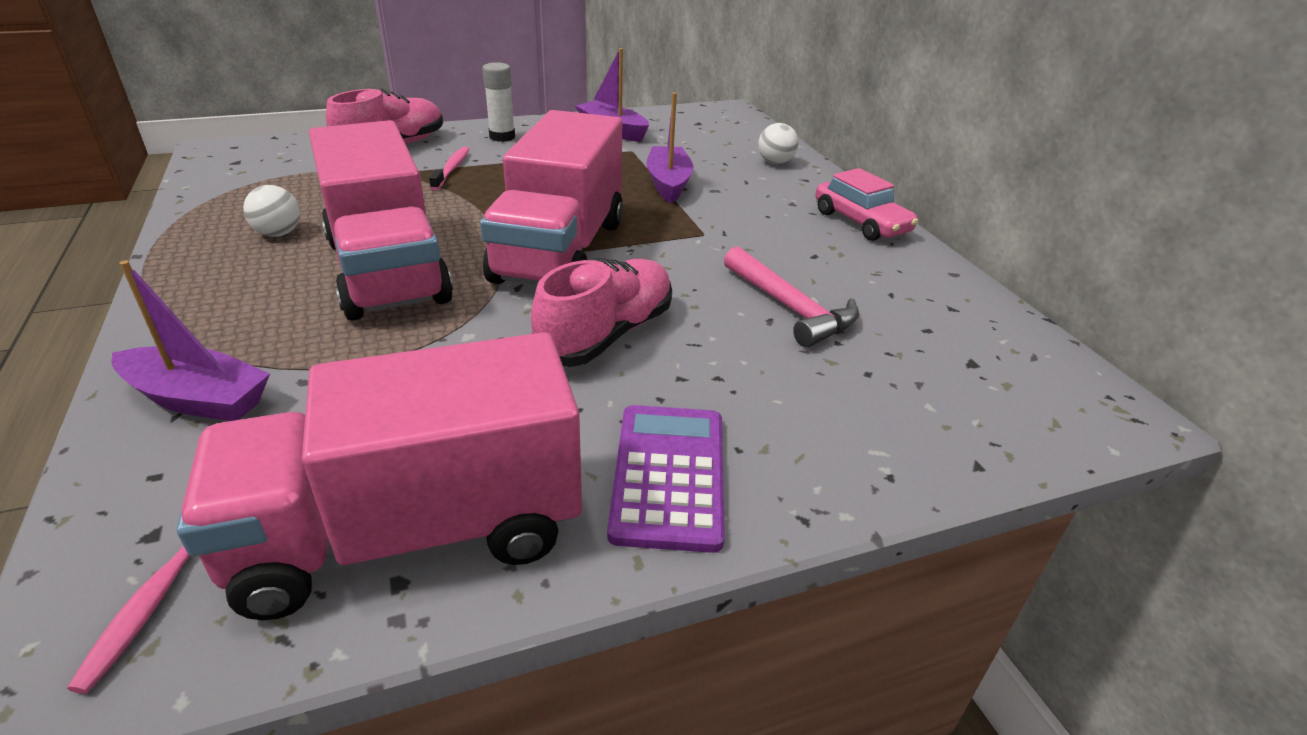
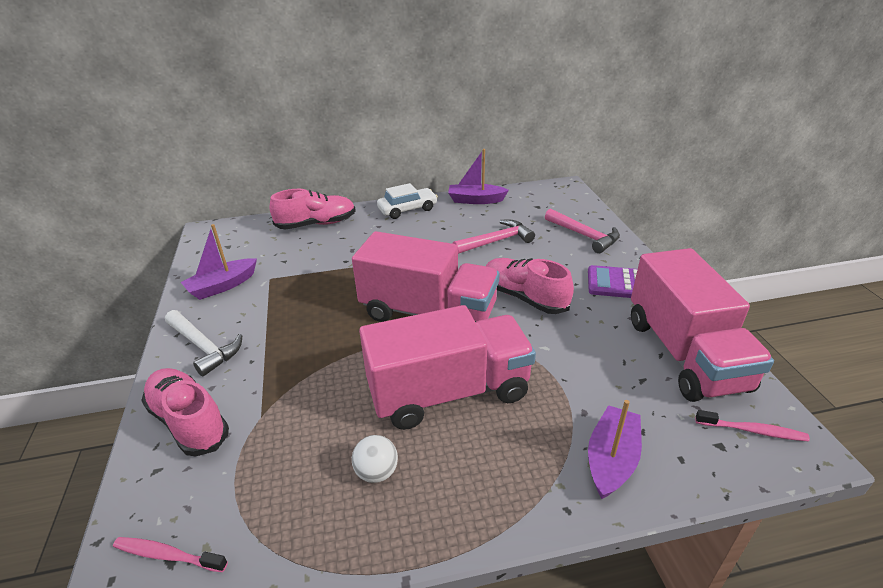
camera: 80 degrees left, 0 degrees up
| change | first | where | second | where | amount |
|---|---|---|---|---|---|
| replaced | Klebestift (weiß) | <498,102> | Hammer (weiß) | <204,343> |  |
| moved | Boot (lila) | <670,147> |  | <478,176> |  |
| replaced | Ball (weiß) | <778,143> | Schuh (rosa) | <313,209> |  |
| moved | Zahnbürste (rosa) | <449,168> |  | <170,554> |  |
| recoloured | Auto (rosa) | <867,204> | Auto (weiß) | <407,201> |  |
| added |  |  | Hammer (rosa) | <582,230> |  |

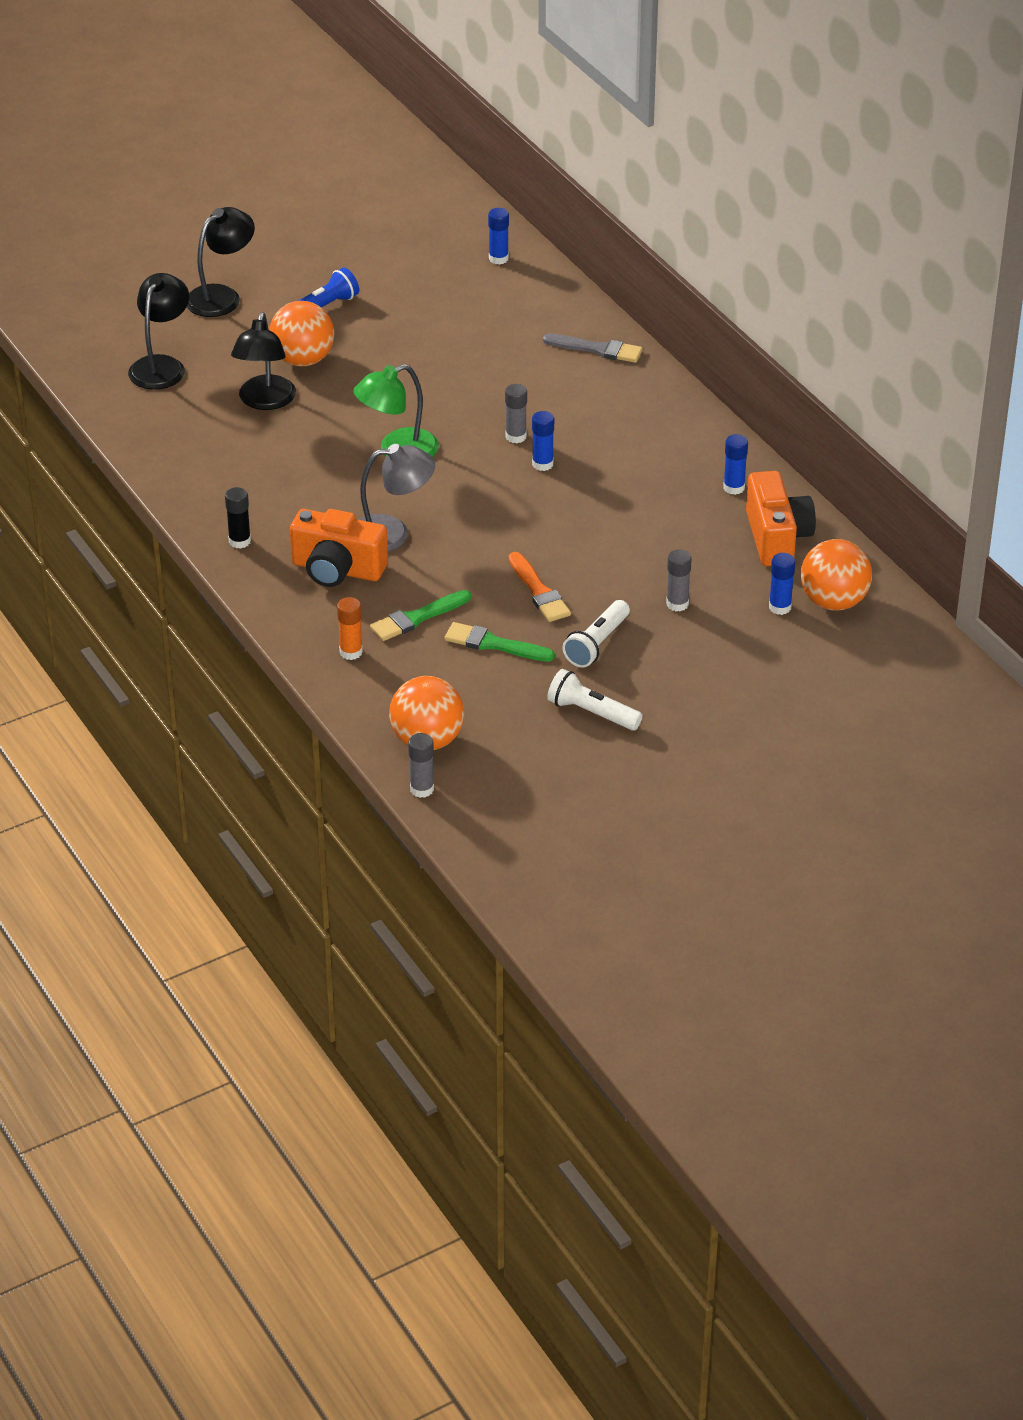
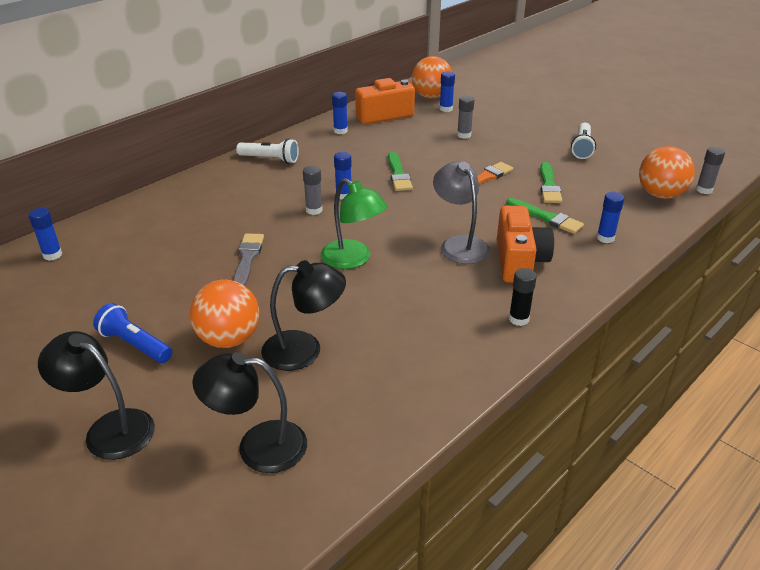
camera: 105 degrees left, 5 degrees down
| change | first | where | second | where | amount |
|---|---|---|---|---|---|
| moved | Pinsel (grau) | <593,348> |  | <248,260> |  |
| recoloured | Klebestift (orange) | <350,628> | Klebestift (blau) | <610,217> |  |
| moved | Taschenlampe (weiß) | <596,633> |  | <267,151> |  |
| added |  |  | Pinsel (grün) | <400,171> |  |

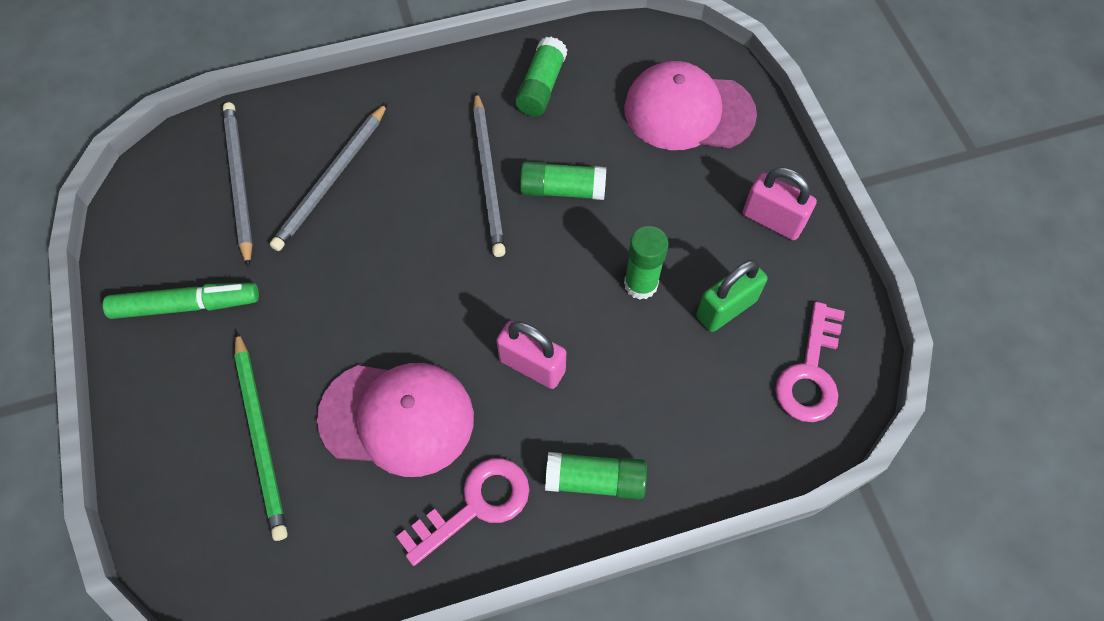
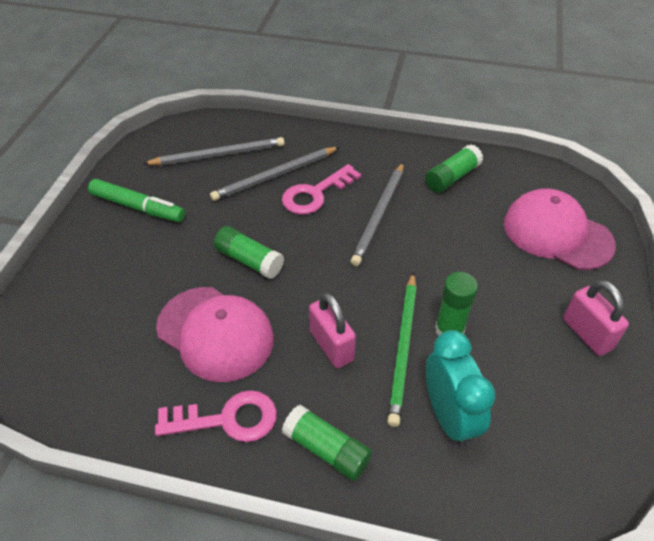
camera: 30 degrees right, 15 degrees down
| change | first | where | second | where | amount |
|---|---|---|---|---|---|
| turned | Bleistift (grau) | <238,185> |  | <214,151> | 60 degrees clockwise |
| moved | Klebestift (grün) | <563,180> |  | <249,252> |  |
| removed | Vorhängeschloss (grün) | <732,295> |  |  |  |
| moved | Schlüssel (rosa) | <810,362> |  | <321,189> |  |
| moved | Bleistift (grün) | <261,436> |  | <402,349> |  |
| added |  |  | Wecker (türkis) | <460,388> |  |

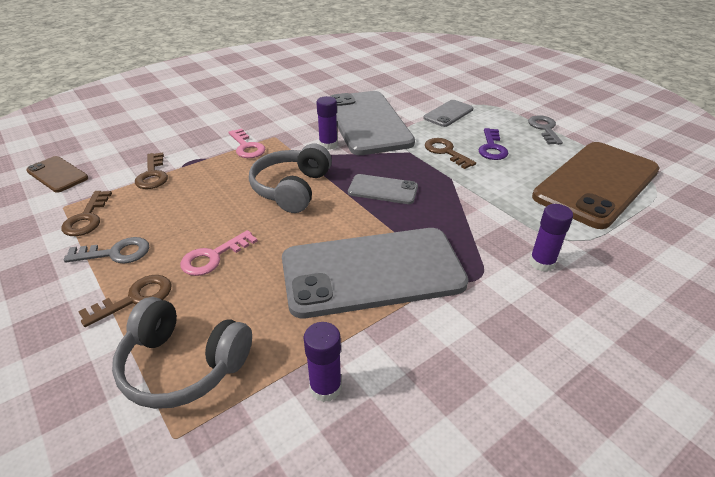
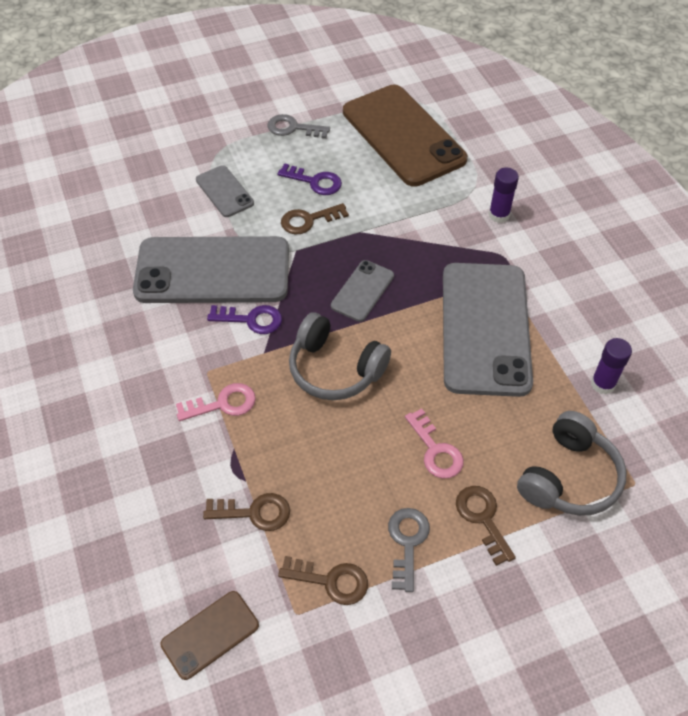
camera: 75 degrees left, 15 degrees up
| change | first | where | second | where | amount |
|---|---|---|---|---|---|
| replaced | Klebestift (lila) | <327,123> | Schlüssel (lila) | <244,319> |  |

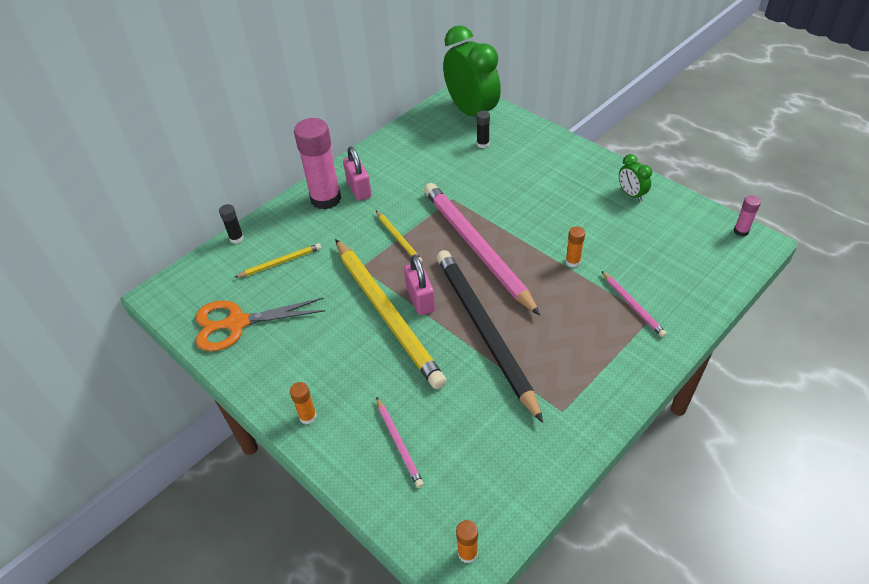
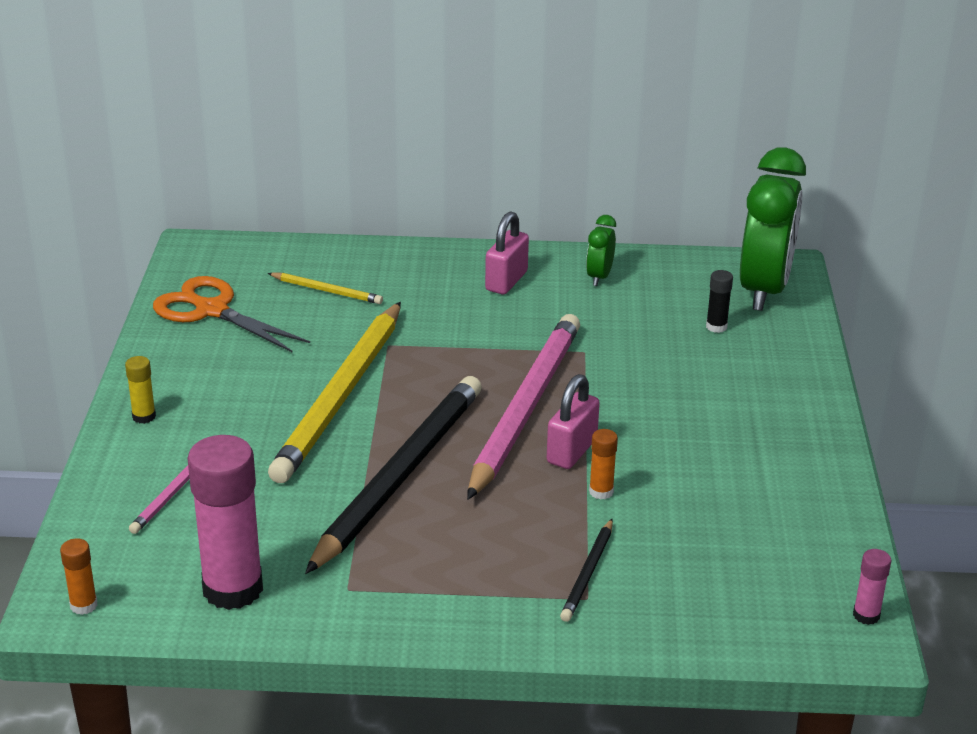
camera: 45 degrees right, 15 degrees down
| change | first | where | second | where | amount |
|---|---|---|---|---|---|
| moved | Klebestift (rosa) | <317,164> |  | <225,522> |  |
| moved | Wecker (grün) | <635,178> |  | <601,250> |  |
| removed | Klebestift (schwarz) | <231,224> |  |  |  |
| removed | Bleistift (gelb) | <399,237> |  |  |  |
| moved | Vorhängeschloss (rosa) | <419,285> |  | <573,421> |  |
| recoloured | Bleistift (rosa) | <634,304> | Bleistift (schwarz) | <586,570> |  |
| recoloured | Klebestift (orange) | <303,403> | Klebestift (gelb) | <140,390> |  |

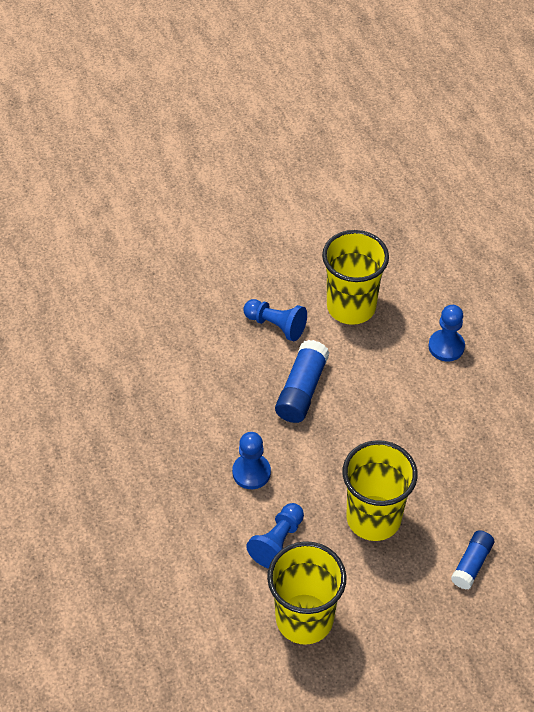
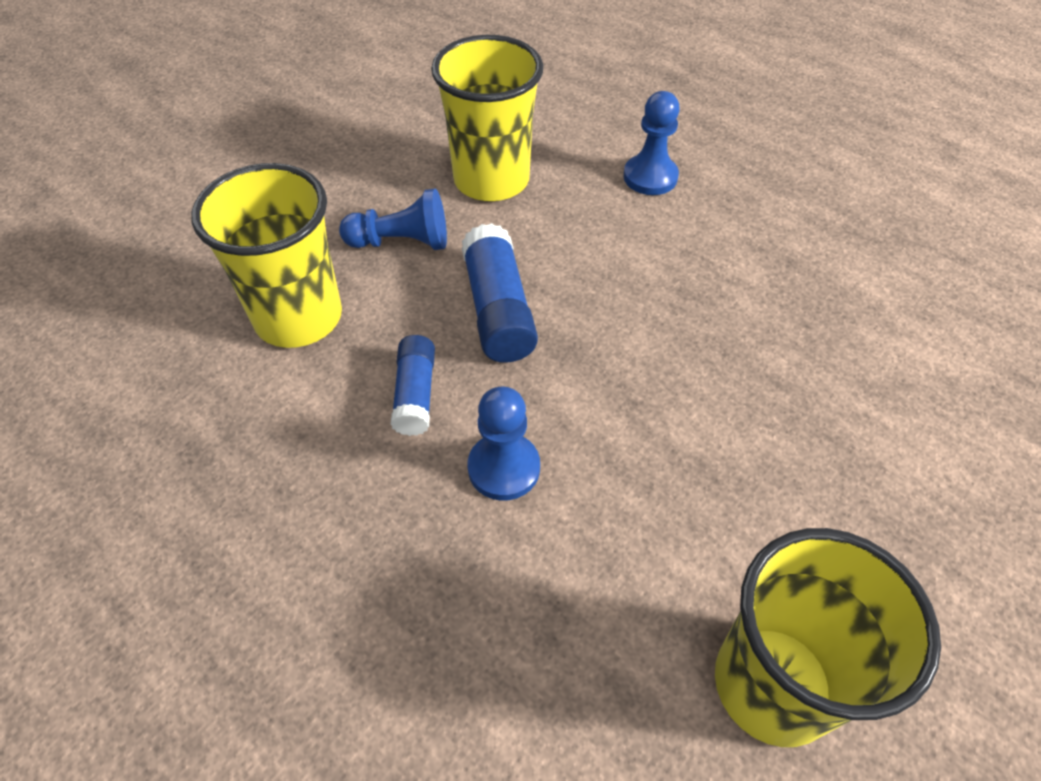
camera: 30 degrees left, 0 degrees up
| change | first | where | second | where | amount |
|---|---|---|---|---|---|
| moved | Becher (gelb) | <380,490> |  | <266,255> |  |
| removed | Bauer (blau) | <275,536> |  |  |  |
| moved | Klebestift (blau) | <472,559> |  | <413,385> |  |

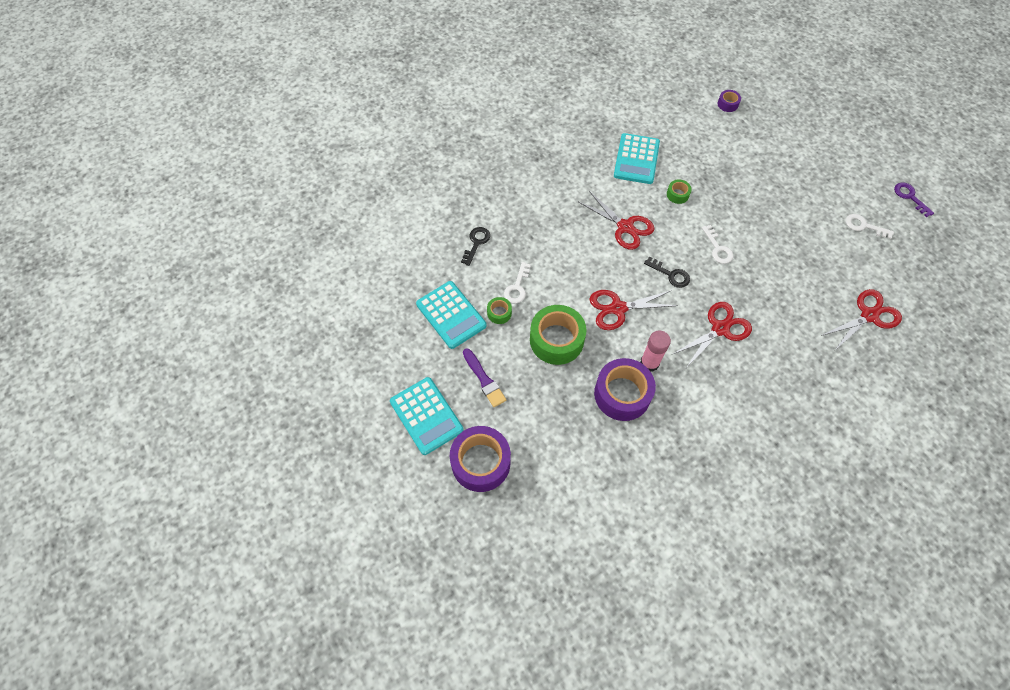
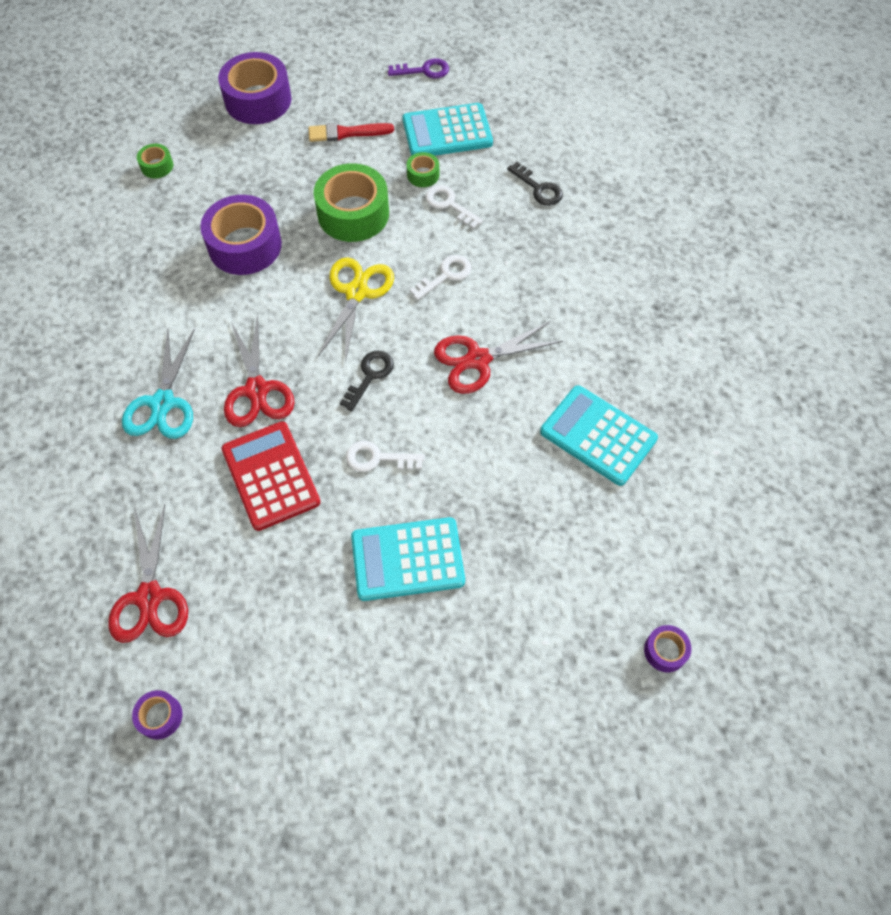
camera: 115 degrees right, 0 degrees up
| change | first | where | second | where | amount |
|---|---|---|---|---|---|
| moved | Klebeband (grün) | <679,191> |  | <155,161> |  |
| moved | Schlüssel (lila) | <914,199> |  | <418,68> |  |
| moved | Schlüssel (weiß) | <870,226> |  | <441,277> |  |
| turned | Schlüssel (schwarz) | <667,272> |  | <367,381> | 150 degrees clockwise |
| recoloured | Schere (rot) | <633,310> | Schere (gelb) | <356,310> |  |
| removed | Klebestift (rosa) | <655,351> |  |  |  |
| recoloured | Pinsel (lila) | <484,377> | Pinsel (rot) | <351,132> |  |
| moved | Taschenrechner (türkis) | <427,416> |  | <408,559> |  |
| added |  |  | Schere (türkis) | <158,383> |  |
| added |  |  | Taschenrechner (rot) | <271,476> |  |
| added |  |  | Klebeband (lila) | <157,714> |  |

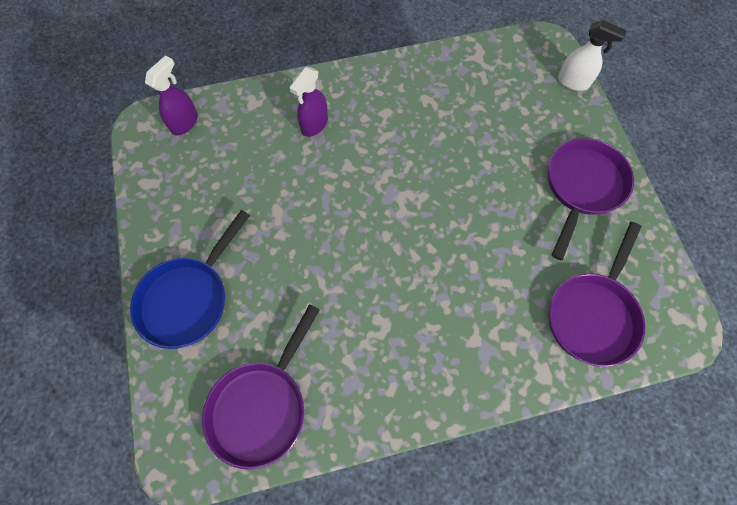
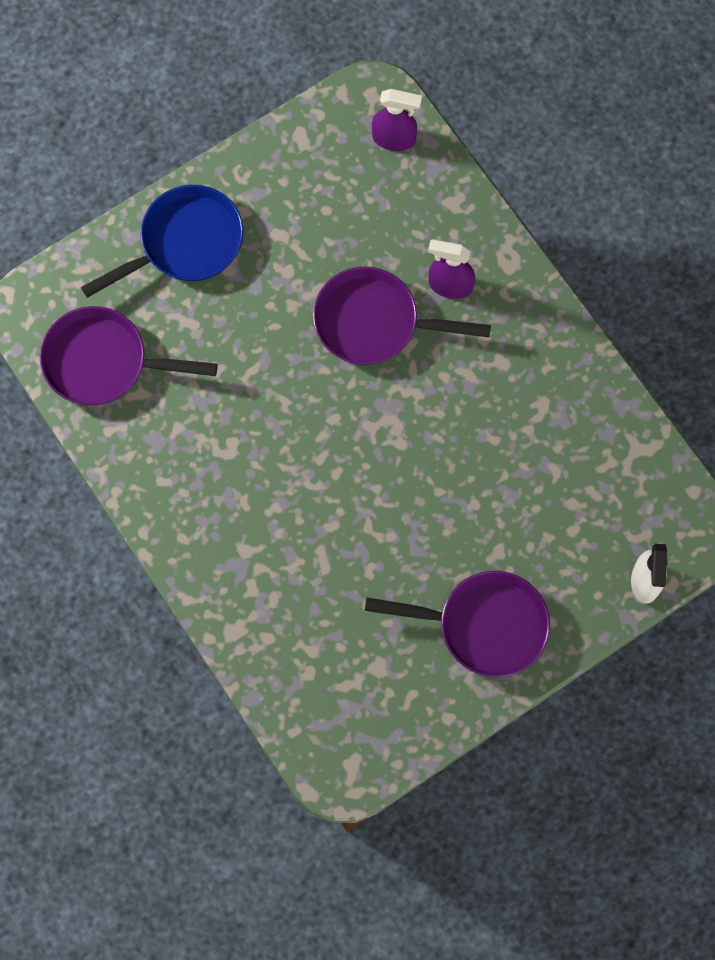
camera: 70 degrees right, 5 degrees up
| change | first | where | second | where | amount |
|---|---|---|---|---|---|
| turned | Pfanne (blau) | <190,279> |  | <162,241> | 135 degrees clockwise |
| moved | Pfanne (lila) | <597,294> |  | <402,316> |  |

